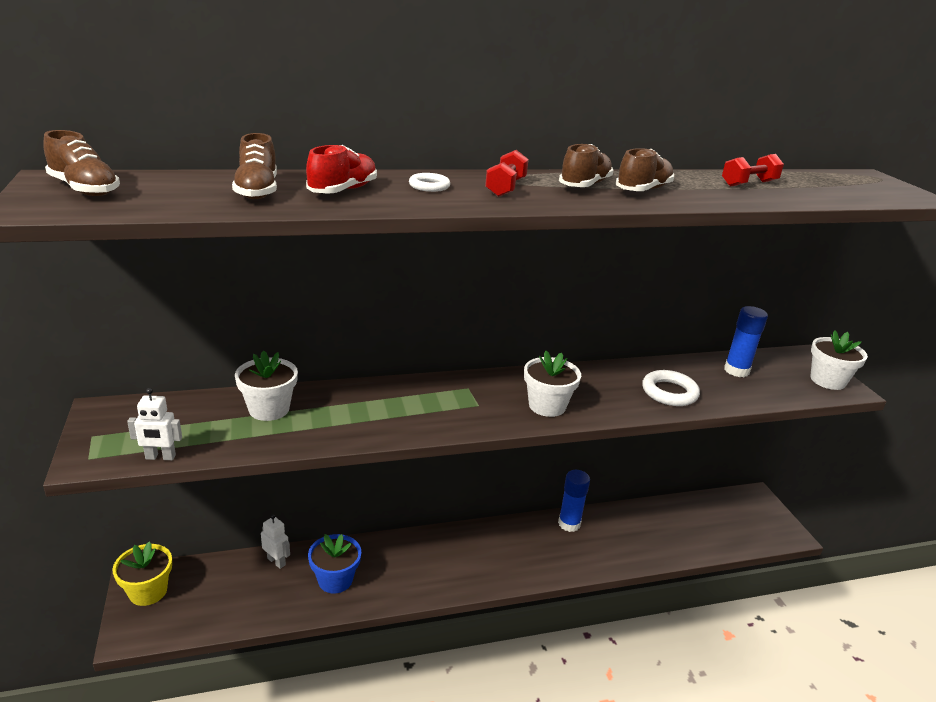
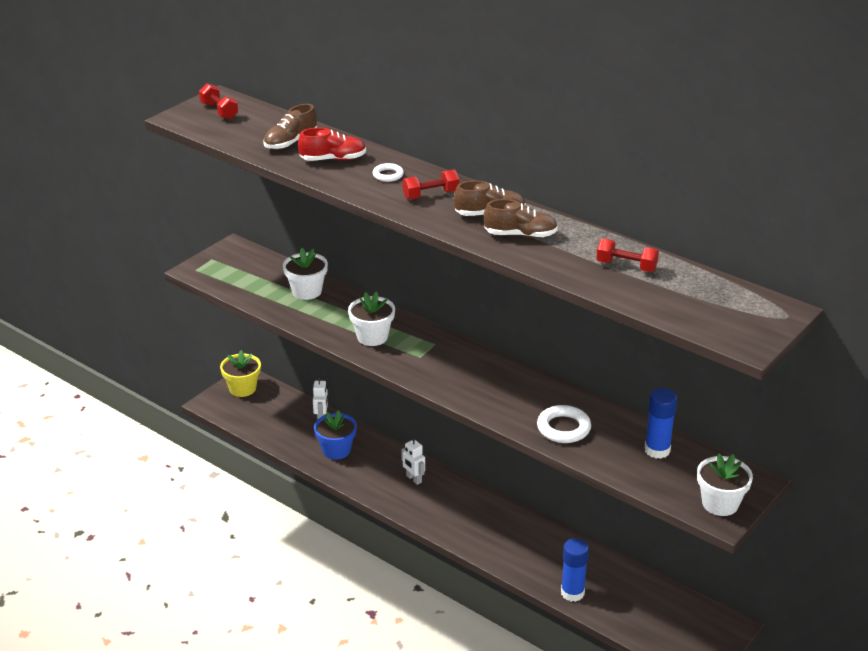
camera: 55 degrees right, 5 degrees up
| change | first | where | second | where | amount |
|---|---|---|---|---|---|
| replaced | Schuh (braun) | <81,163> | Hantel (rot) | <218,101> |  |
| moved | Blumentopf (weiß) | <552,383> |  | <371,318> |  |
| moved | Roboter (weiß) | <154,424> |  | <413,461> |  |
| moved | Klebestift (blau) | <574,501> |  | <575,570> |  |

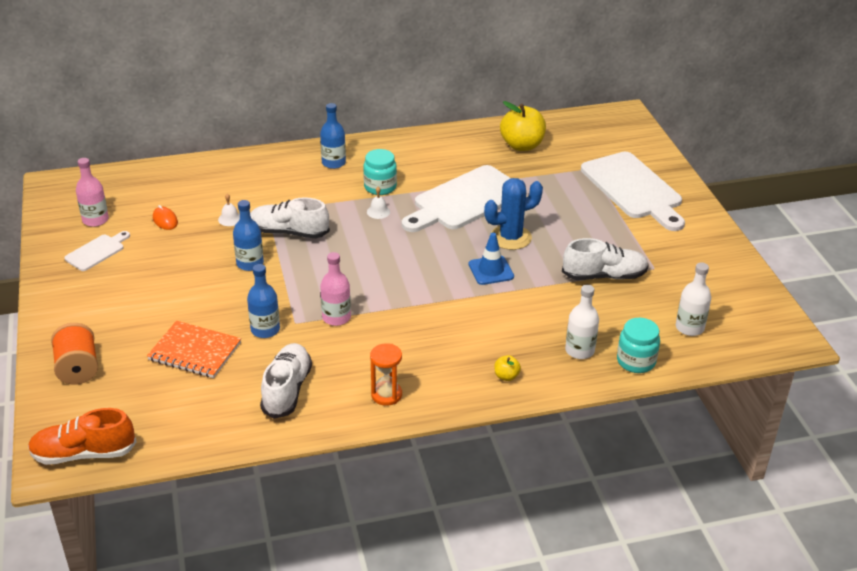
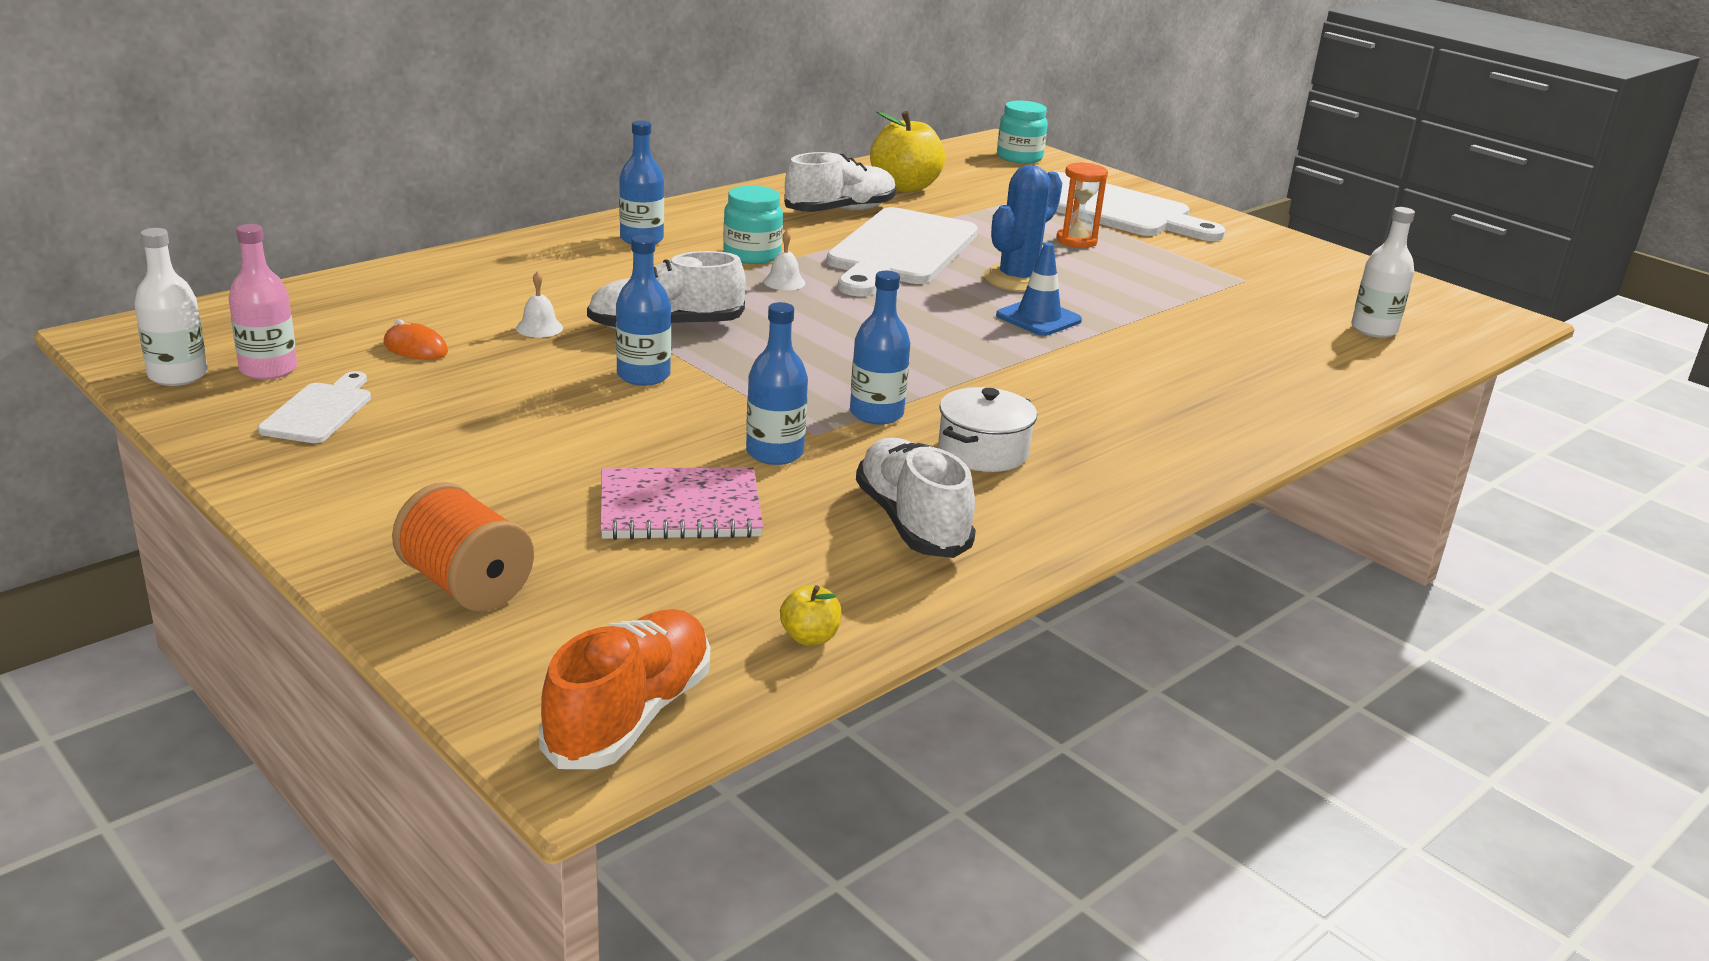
camera: 30 degrees left, 10 degrees down
| change | first | where | second | where | amount |
|---|---|---|---|---|---|
| moved | Schuh (weiß) | <605,259> |  | <840,182> |  |
| recoloured | Flasche (rosa) | <335,289> | Flasche (blau) | <880,348> |  |
| moved | Flasche (weiß) | <582,322> |  | <171,307> |  |
| moved | Einmachglas (türkis) | <638,345> |  | <1022,132> |  |
| recoloured | Notizbuch (orange) | <194,349> | Notizbuch (rosa) | <681,503> |  |
| moved | Sanduhr (orange) | <386,374> |  | <1082,205> |  |
| moved | Apfel (gelb) | <507,368> |  | <811,615> |  |
| turned | Schuh (orange) | <82,436> |  | <625,689> | 150 degrees clockwise |
| added |  |  | Kochtopf (weiß) | <987,429> |  |

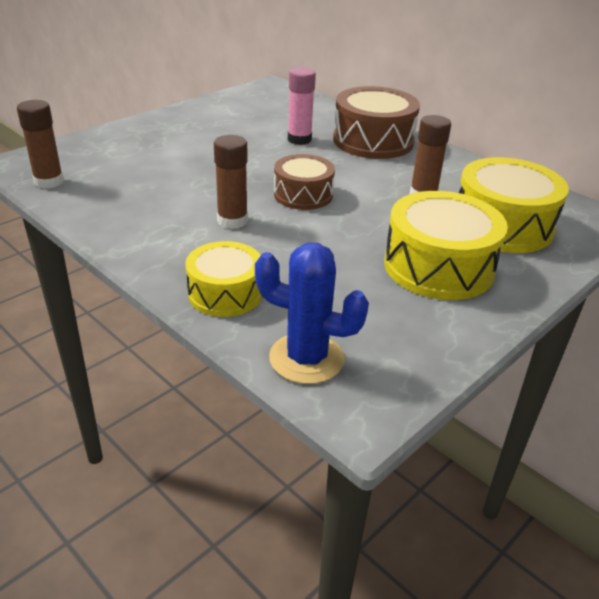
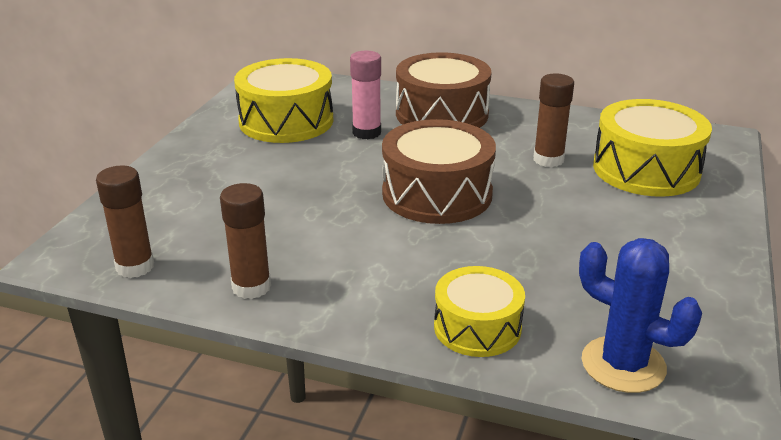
camera: 25 degrees left, 5 degrees down
| change | first | where | second | where | amount |
|---|---|---|---|---|---|
| moved | Klebestift (braun) | <231,182> |  | <245,241> |  |
| resized | Trommel (braun) | <304,182> |  | <439,171> | x1.59 |
| moved | Trommel (gelb) | <446,245> |  | <283,100> |  |
| turned | Kaktus (blau) | <312,313> |  | <640,315> | 45 degrees clockwise |

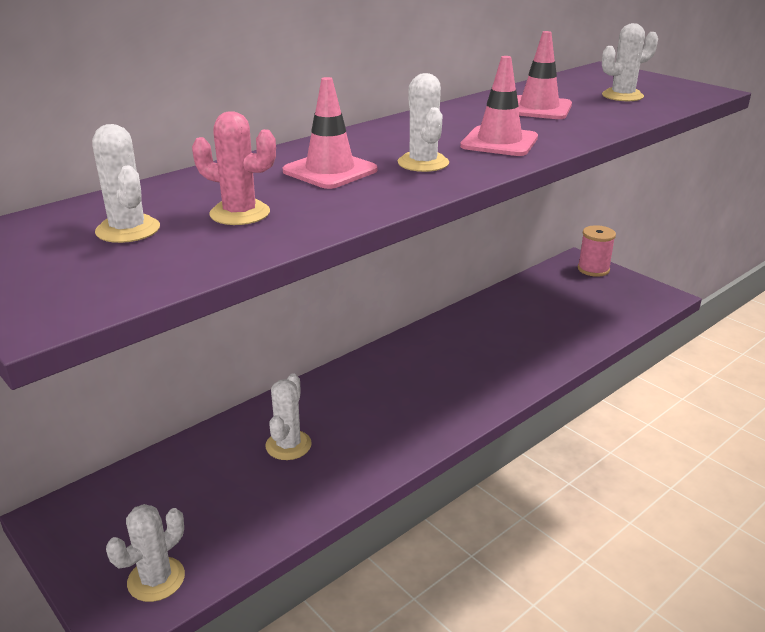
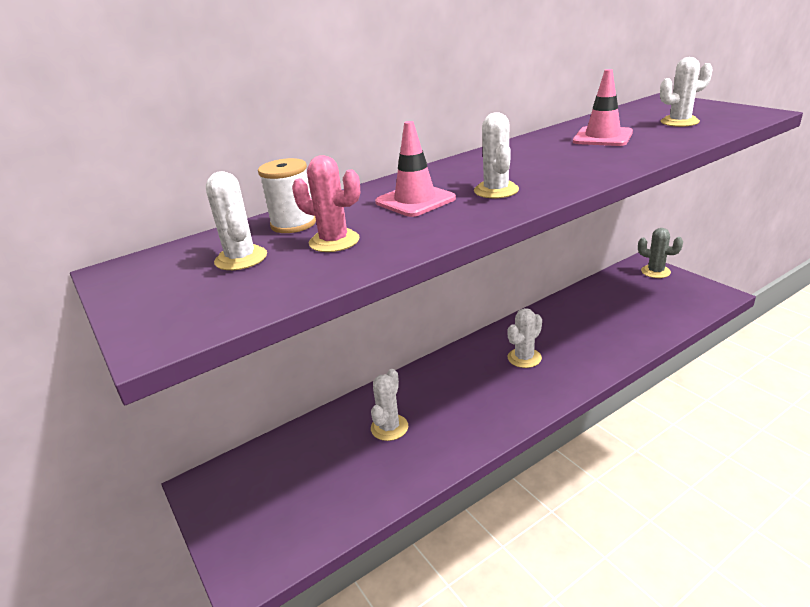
camera: 10 degrees right, 0 degrees up
| change | first | where | second | where | amount |
|---|---|---|---|---|---|
| removed | Leitkegel (rosa) | <499,106> |  |  |  |
| replaced | Garnrolle (rosa) | <597,251> | Kaktus (grau) | <660,253> |  |
| moved | Kaktus (weiß) | <145,553> |  | <524,338> |  |
| added |  |  | Garnrolle (weiß) | <287,195> |  |

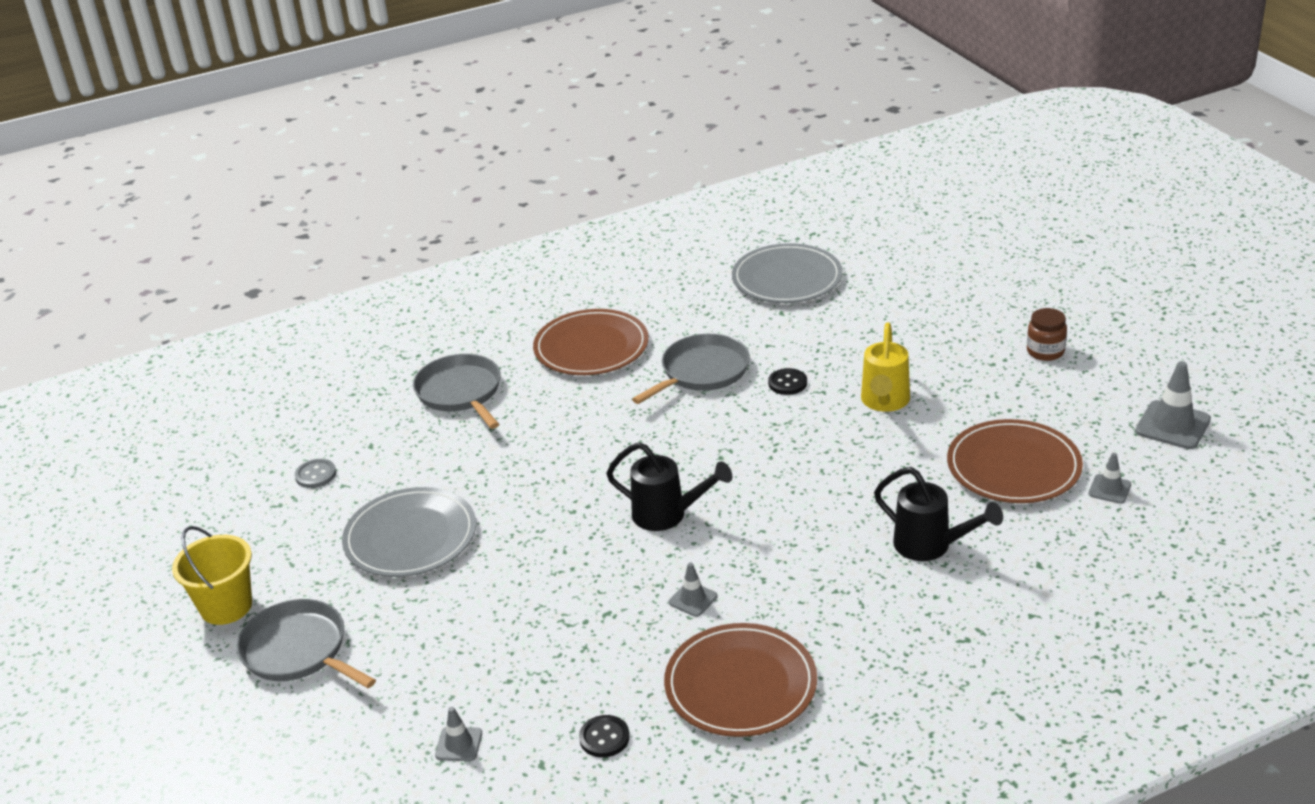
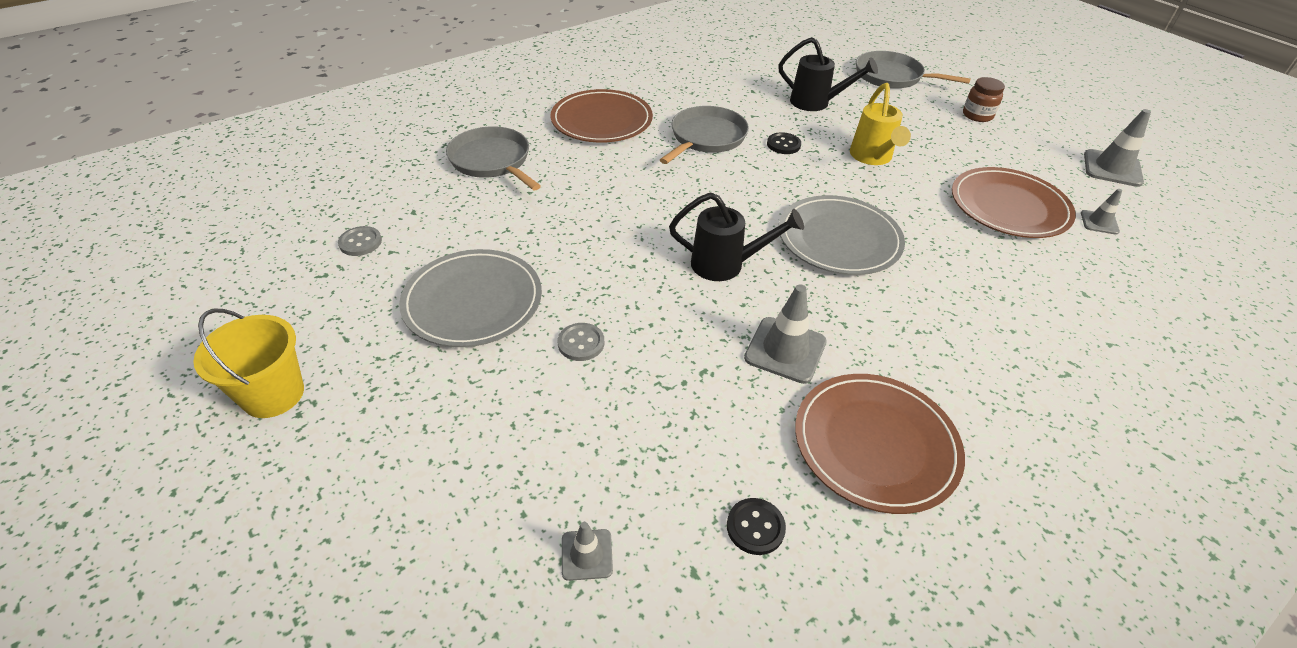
camera: 15 degrees left, 10 degrees up
| change | first | where | second | where | amount |
|---|---|---|---|---|---|
| moved | Teller (grau) | <787,273> |  | <842,235> |  |
| moved | Gießkanne (schwarz) | <938,514> |  | <828,74> |  |
| resized | Leitkegel (grau) | <693,590> |  | <785,334> | x1.77 |
| moved | Pfanne (grau) | <306,643> |  | <913,70> |  |
| added |  |  | Knopf (grau) | <581,342> |  |

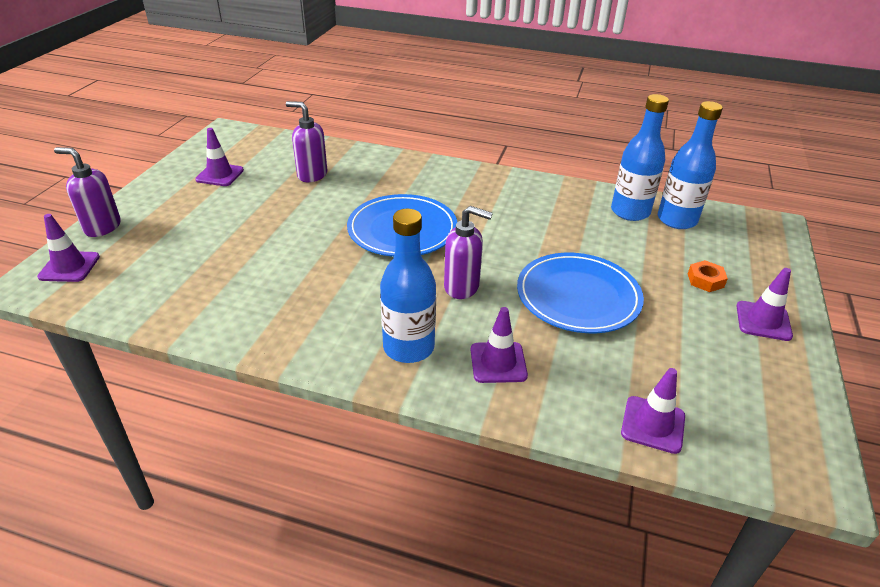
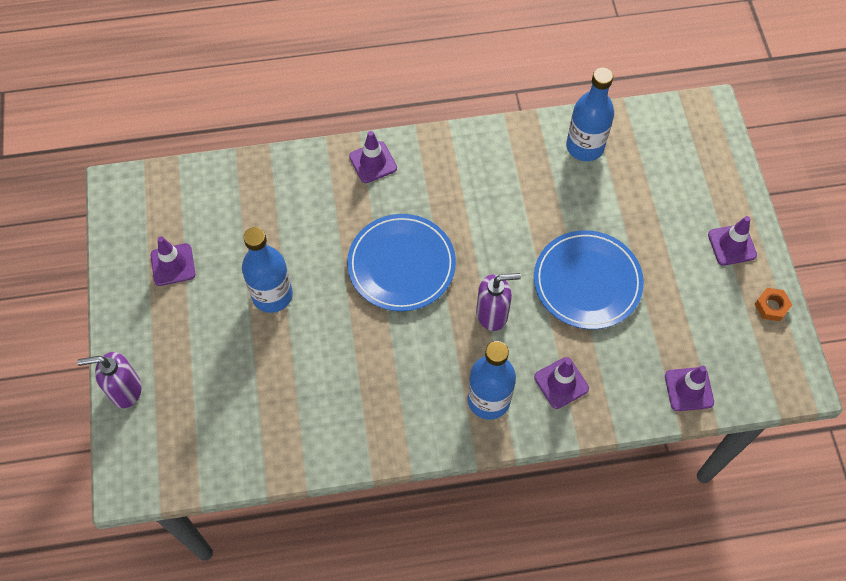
camera: 25 degrees left, 25 degrees up
| change | first | where | second | where | amount |
|---|---|---|---|---|---|
| removed | Seifenspender (lila) | <306,141> |  |  |  |
| moved | Flasche (blau) | <690,165> |  | <267,270> |  |
| moved | Leitkegel (lila) | <68,248> |  | <373,157> |  |
| moved | Sechskantmutter (orange) | <708,276> |  | <773,304> |  |

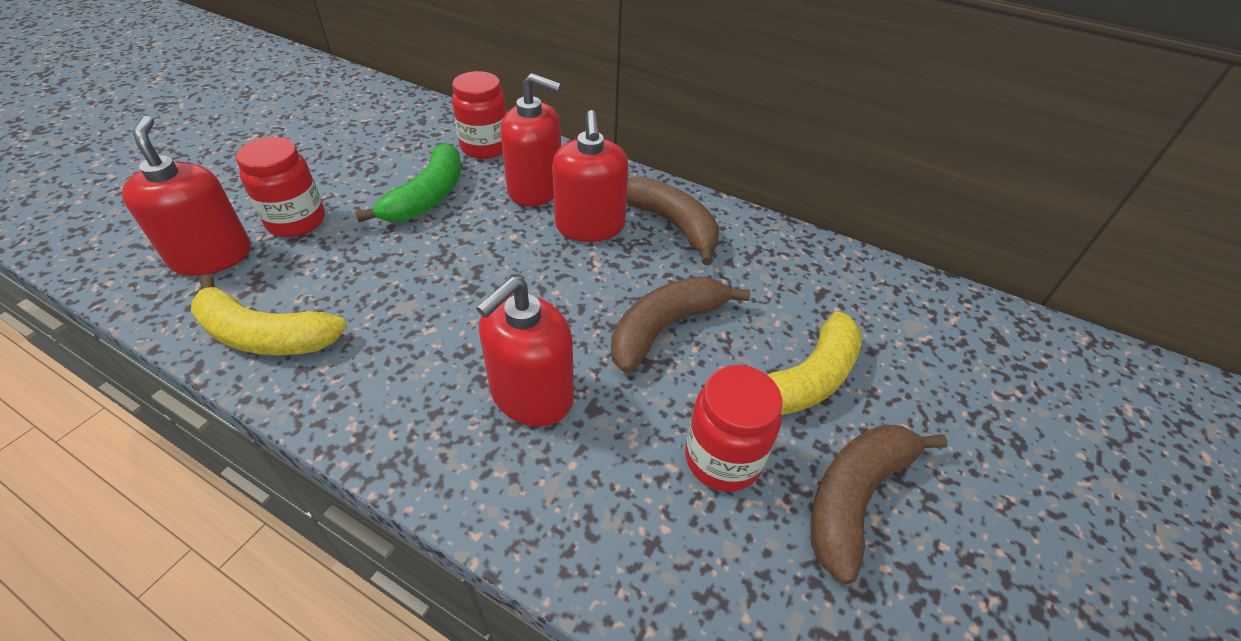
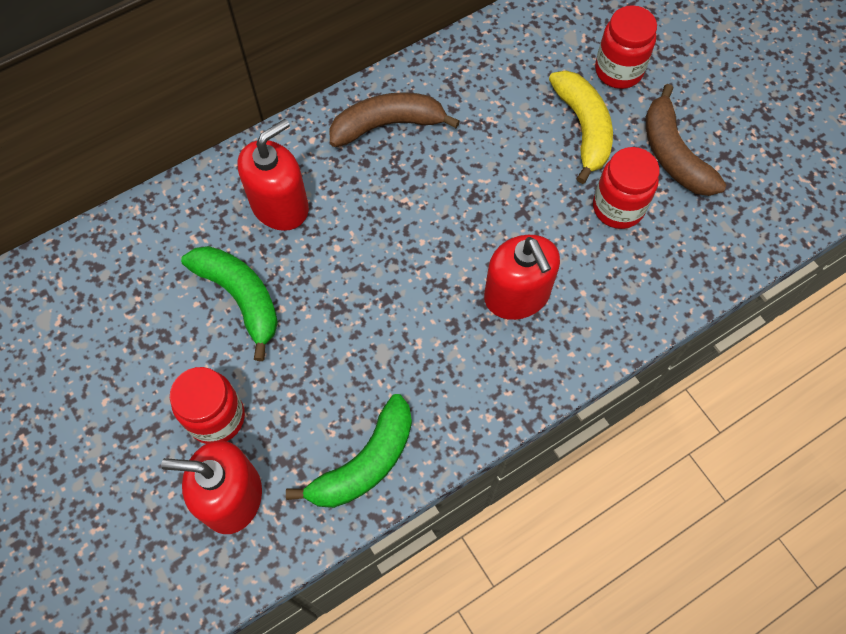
camera: 60 degrees left, 20 degrees up
| change | first | where | second | where | amount |
|---|---|---|---|---|---|
| moved | Einmachglas (rot) | <479,115> |  | <626,47> |  |
| removed | Seifenspender (rot) | <590,176> |  |  |  |
| recoloured | Banane (gelb) | <269,315> | Banane (grün) | <349,451> |  |
| removed | Banane (braun) | <680,324> |  |  |  |

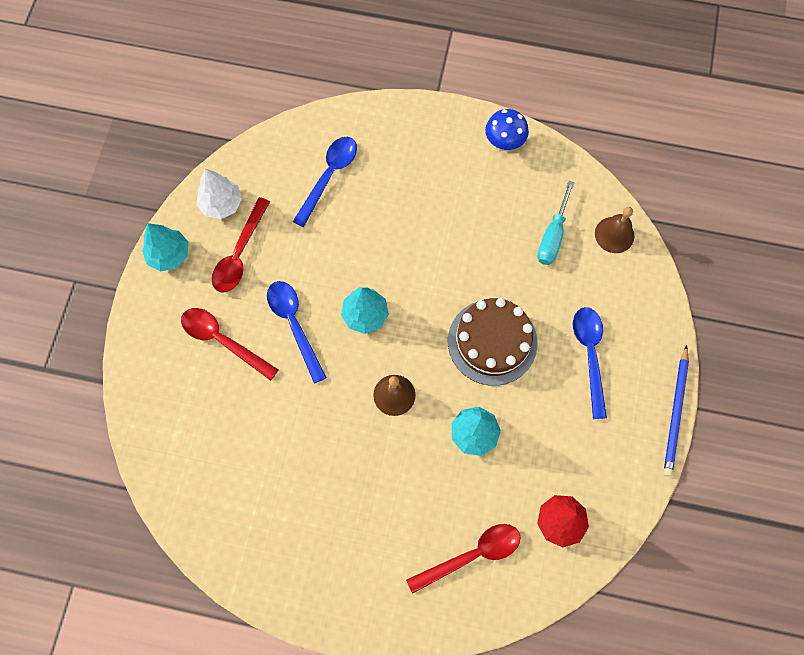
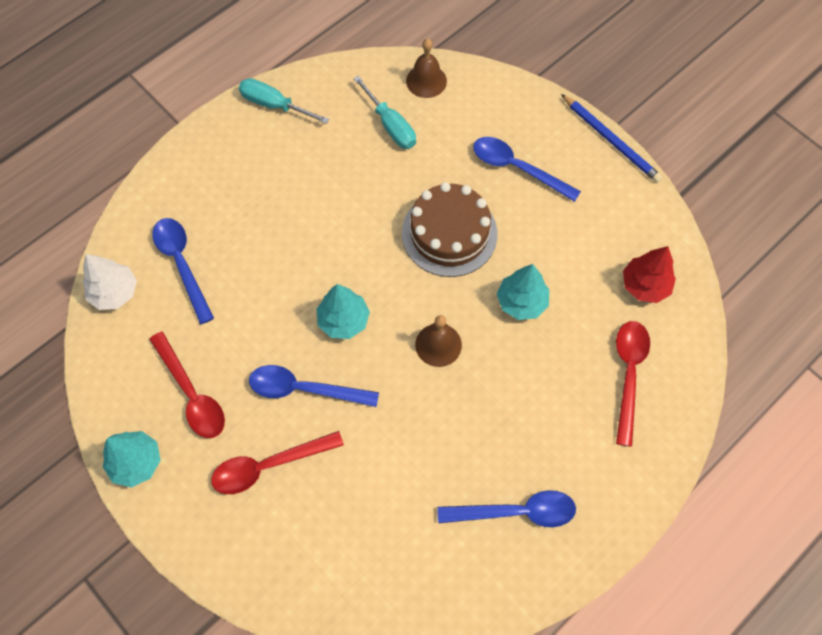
camera: 55 degrees left, 5 degrees down
| change | first | where | second | where | amount |
|---|---|---|---|---|---|
| replaced | Pilz (blau) | <507,130> | Schraubenzieher (türkis) | <284,101> |  |
| moved | Baum (weiß) | <219,194> |  | <110,282> |  |
| added |  |  | Löffel (blau) | <506,508> |  |

